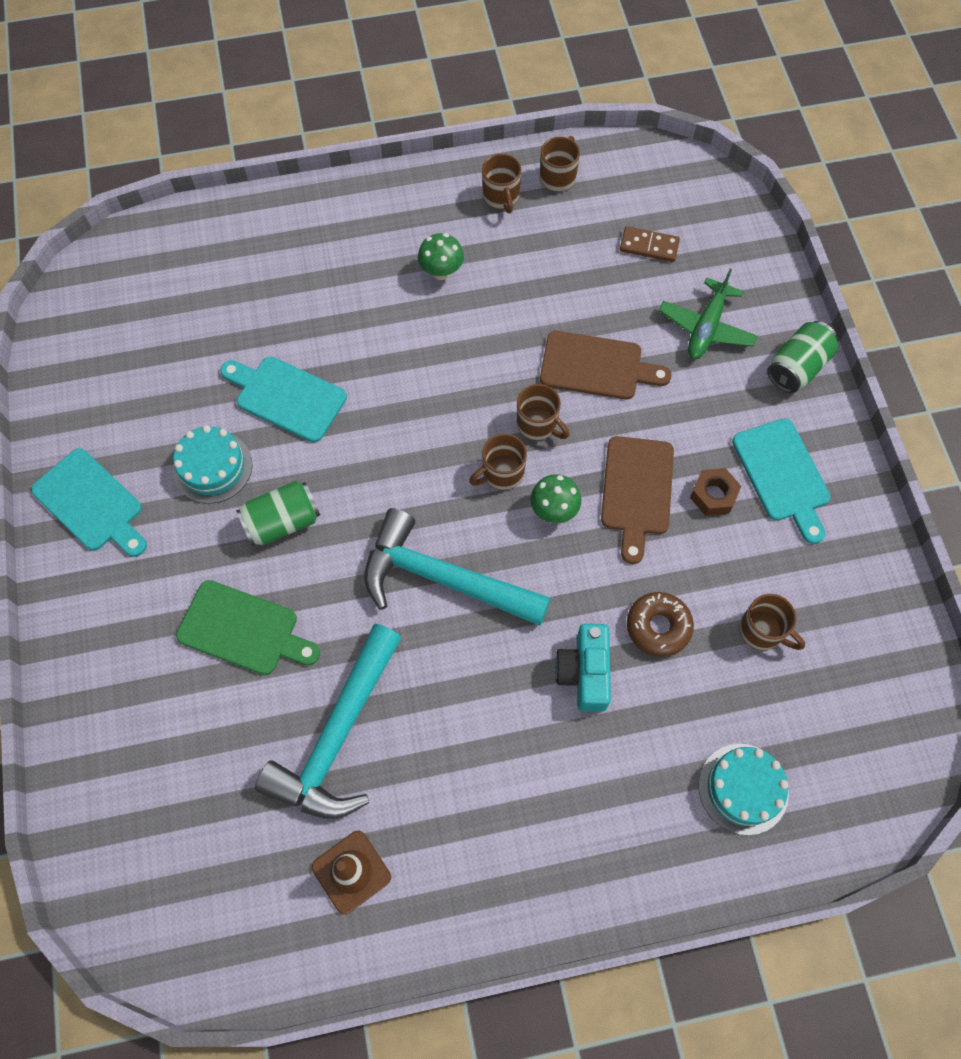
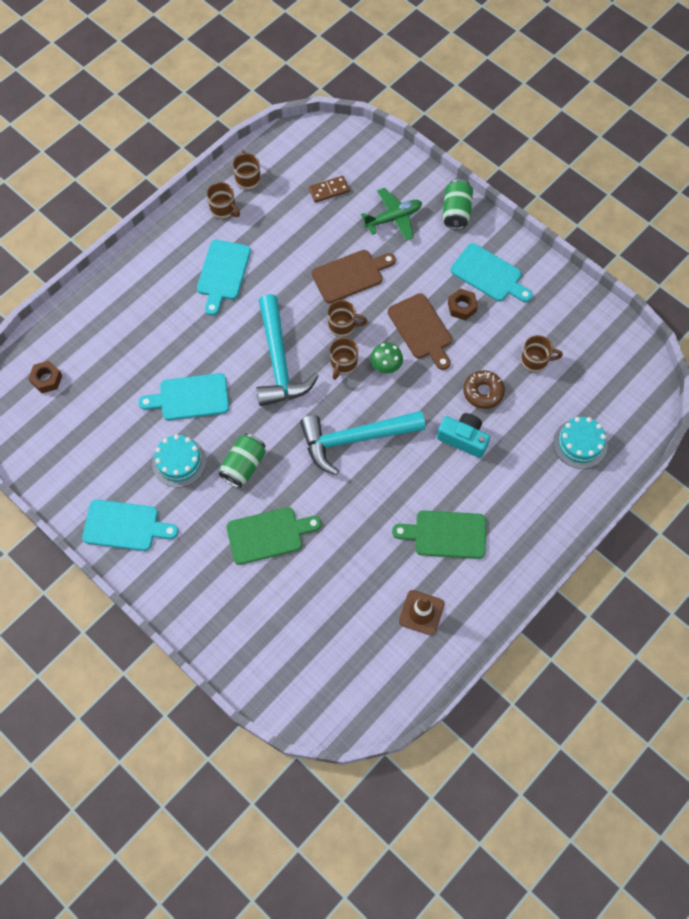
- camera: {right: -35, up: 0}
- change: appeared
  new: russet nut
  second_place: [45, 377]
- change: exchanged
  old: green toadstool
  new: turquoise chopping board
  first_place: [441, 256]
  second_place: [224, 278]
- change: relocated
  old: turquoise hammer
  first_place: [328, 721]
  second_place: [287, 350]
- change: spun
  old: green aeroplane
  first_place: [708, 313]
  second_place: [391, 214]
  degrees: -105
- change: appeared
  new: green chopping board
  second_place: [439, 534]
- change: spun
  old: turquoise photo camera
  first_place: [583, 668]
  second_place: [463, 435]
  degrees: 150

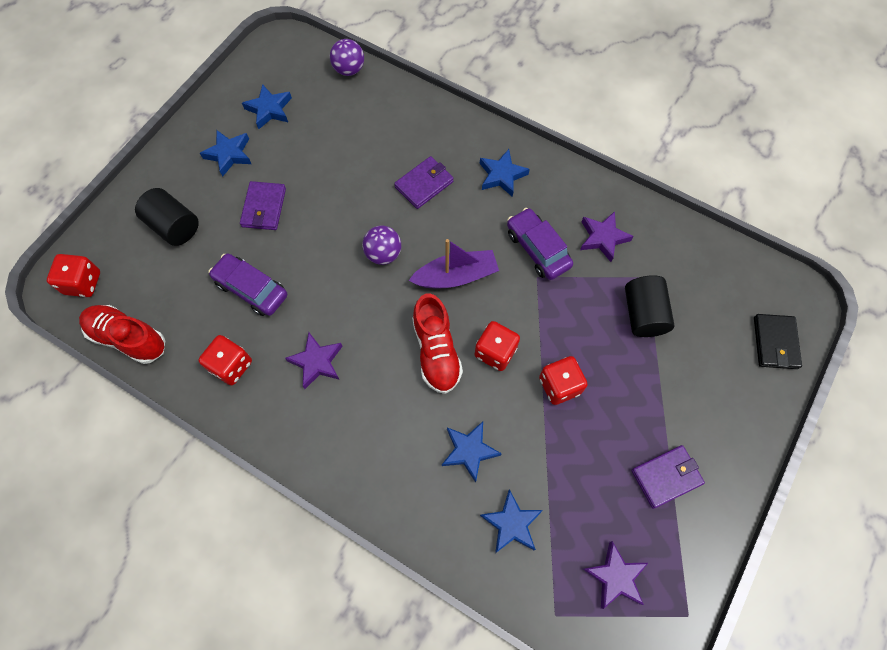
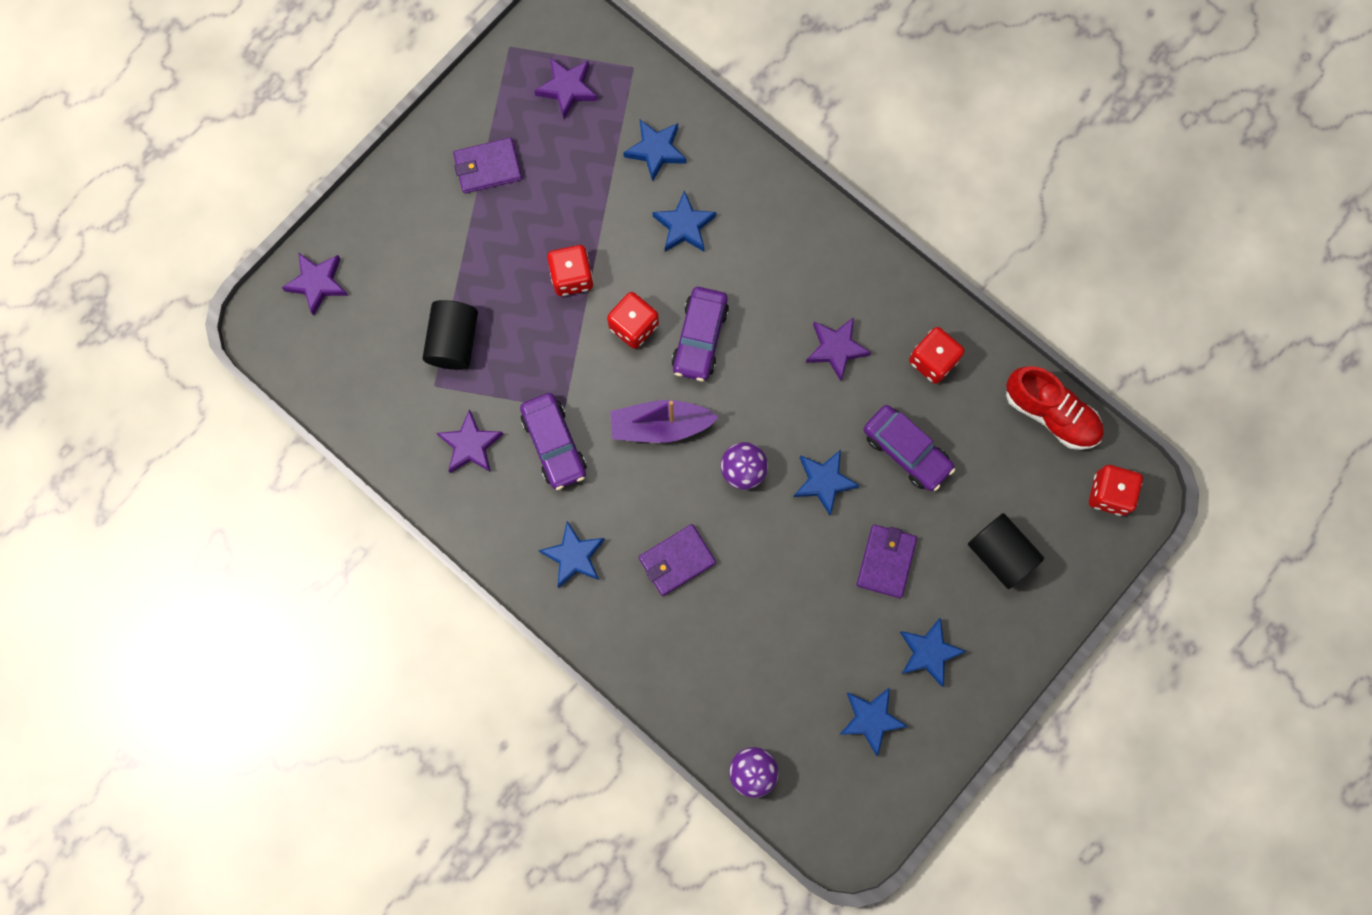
- camera: {right: -170, up: 10}
- change: exchanged
  old: ebony wallet
  new: purple five-pointed star
  first_place: [778, 341]
  second_place: [315, 283]
- change: exchanged
  old: scarlet lace-up shoe
  new: purple car
  first_place: [437, 344]
  second_place: [700, 334]
- change: appeared
  new: cobalt five-pointed star
  second_place: [827, 482]

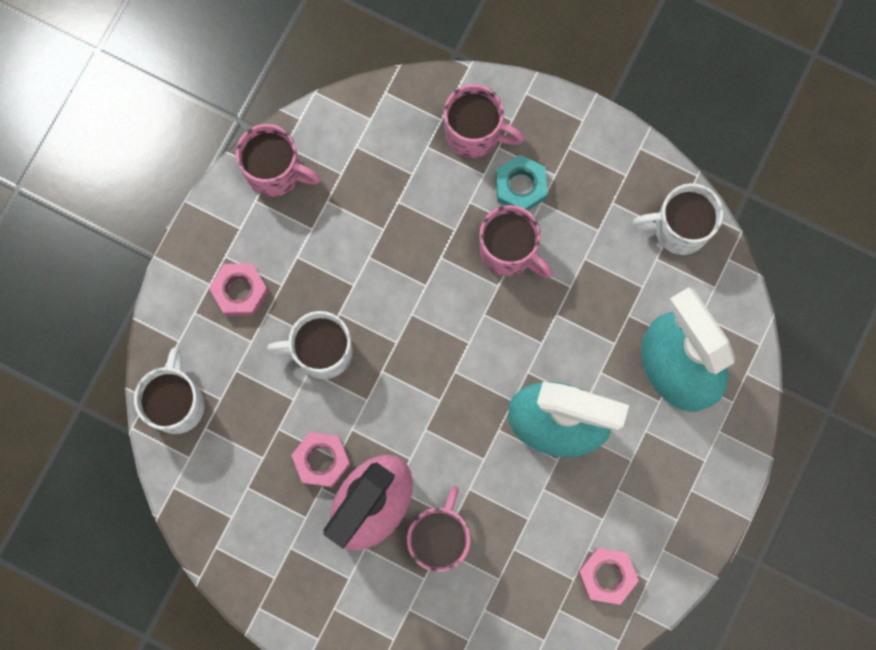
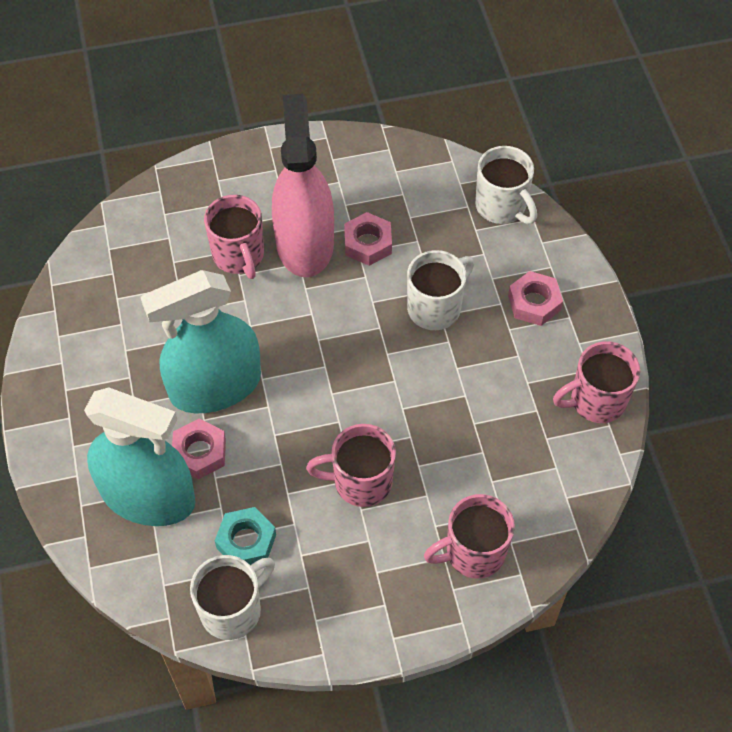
- camera: {right: 140, up: -20}
- change: relocated
  old: pink nut
  first_place: [608, 576]
  second_place: [199, 448]
- change: relocated
  old: turquoise nut
  first_place: [521, 183]
  second_place: [245, 536]

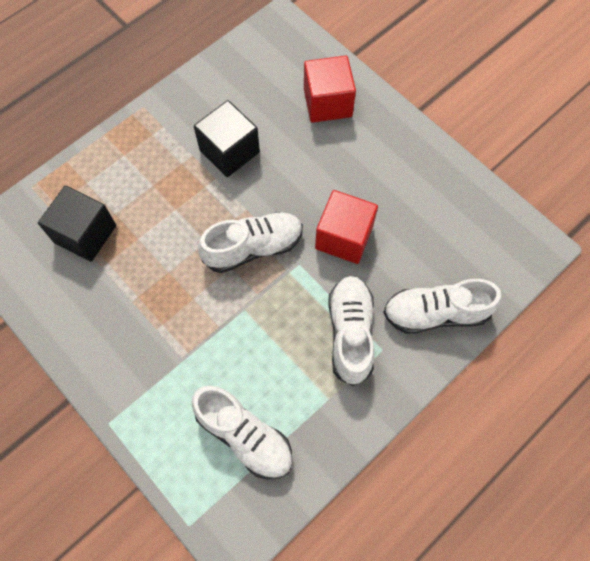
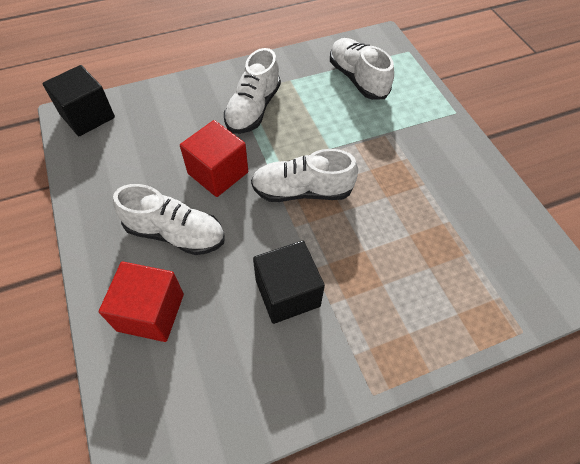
- camera: {right: -160, up: -10}
- change: relocated
  old: ebony solid cube
  first_place: [77, 224]
  second_place: [78, 100]
- change: relocated
  old: white lace-up shoe
  first_place: [442, 306]
  second_place: [169, 219]

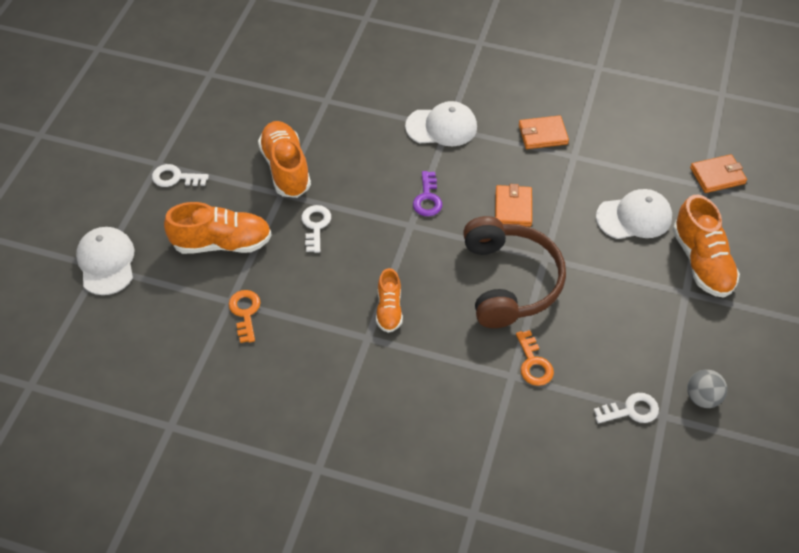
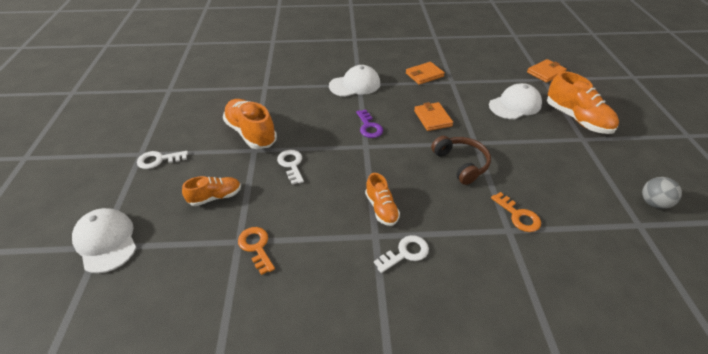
- camera: {right: -20, up: -10}
- change: size
  old: orange lace-up shoe
  first_place: [218, 228]
  second_place: [211, 191]
  factor: 0.59
- change: relocated
  old: white door key
  first_place: [626, 408]
  second_place: [401, 254]
- change: size
  old: russet headphones
  first_place: [514, 272]
  second_place: [461, 160]
  factor: 0.61

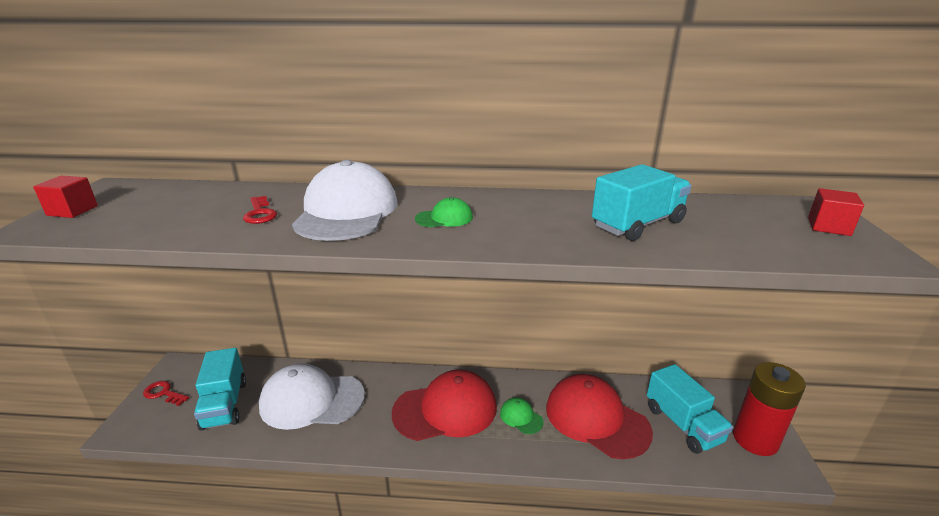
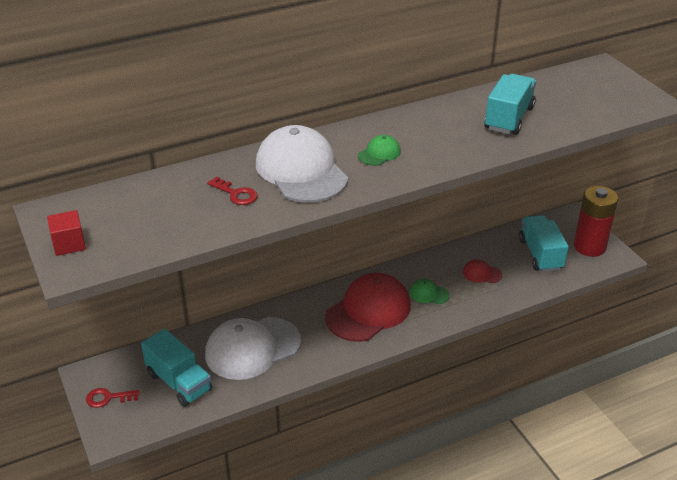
- camera: {right: -30, up: 10}
- change: size
  old: scarlet baseball cap
  first_place: [599, 416]
  second_place: [482, 271]
  factor: 0.44
- change: spun
  old: turquoise toy truck
  first_place: [690, 409]
  second_place: [544, 243]
  degrees: -135
- change: missing
  old: scarlet solid cube
  first_place: [836, 212]

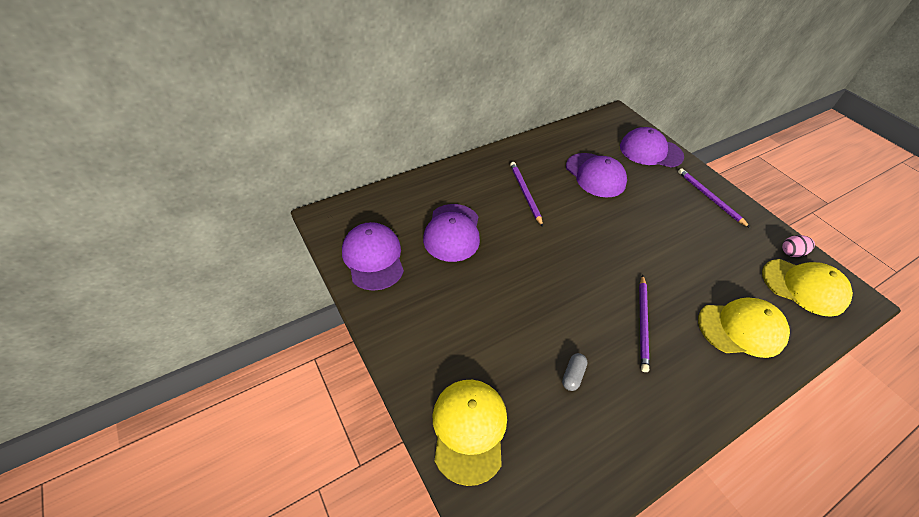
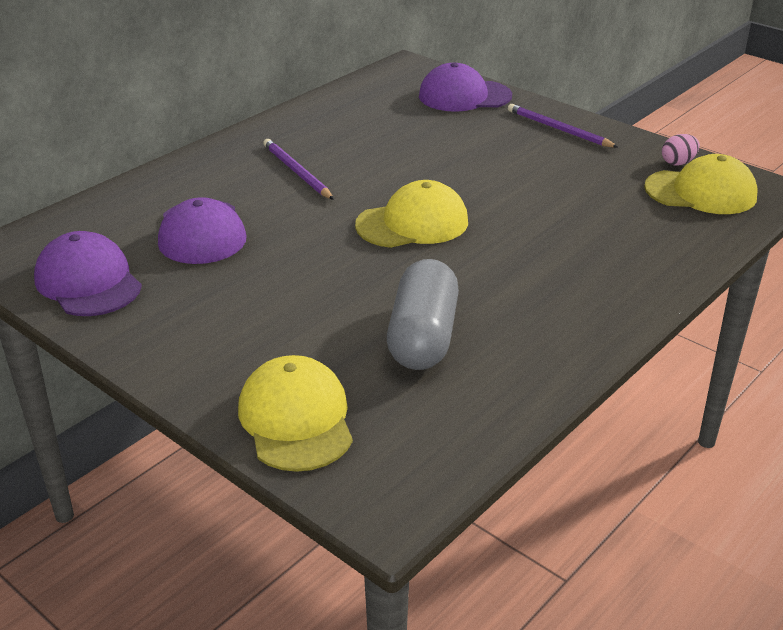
- camera: {right: -15, up: -15}
- change: relocated
  old: bright yellow baseball cap
  first_place: [744, 327]
  second_place: [411, 214]
- change: size
  old: grey capsule
  first_place: [575, 372]
  second_place: [423, 314]
  factor: 2.45
- change: missing
  old: purple baseball cap
  first_place: [596, 175]
- change: missing
  old: purple lead pencil
  first_place: [644, 323]

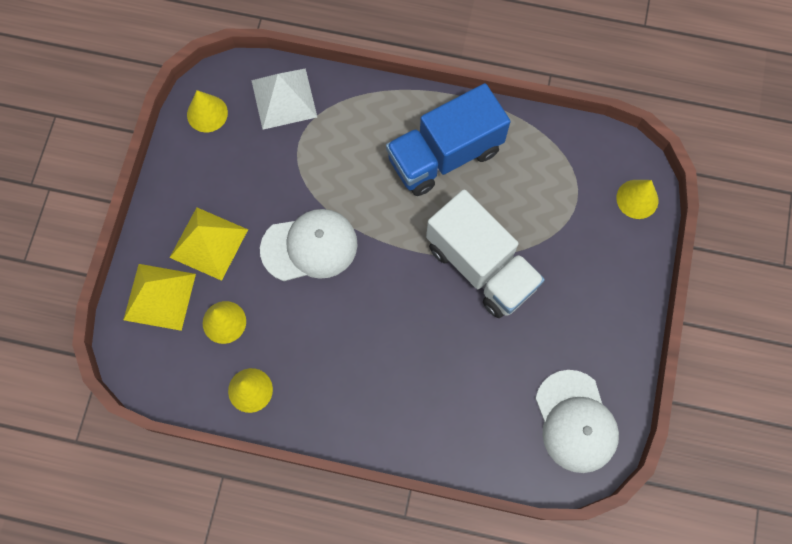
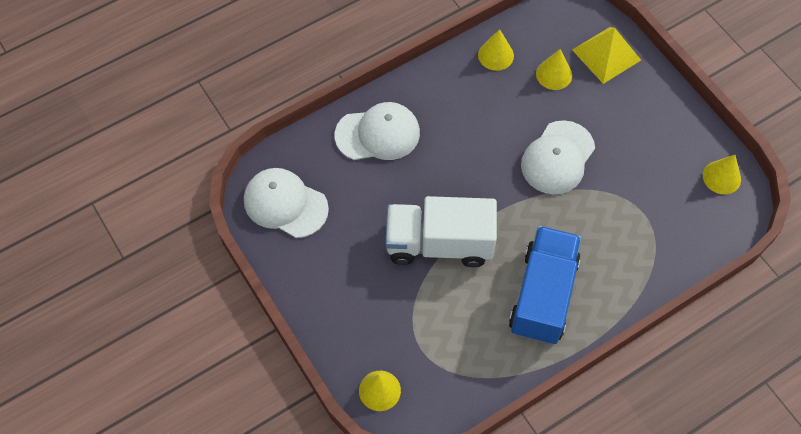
- camera: {right: 135, up: -10}
- change: appeared
  new: white baseball cap
  second_place: [377, 131]
- change: missing
  old: bright yellow solid pyramid
  first_place: [209, 244]
- change: missing
  old: white solid pyramid
  first_place: [284, 99]

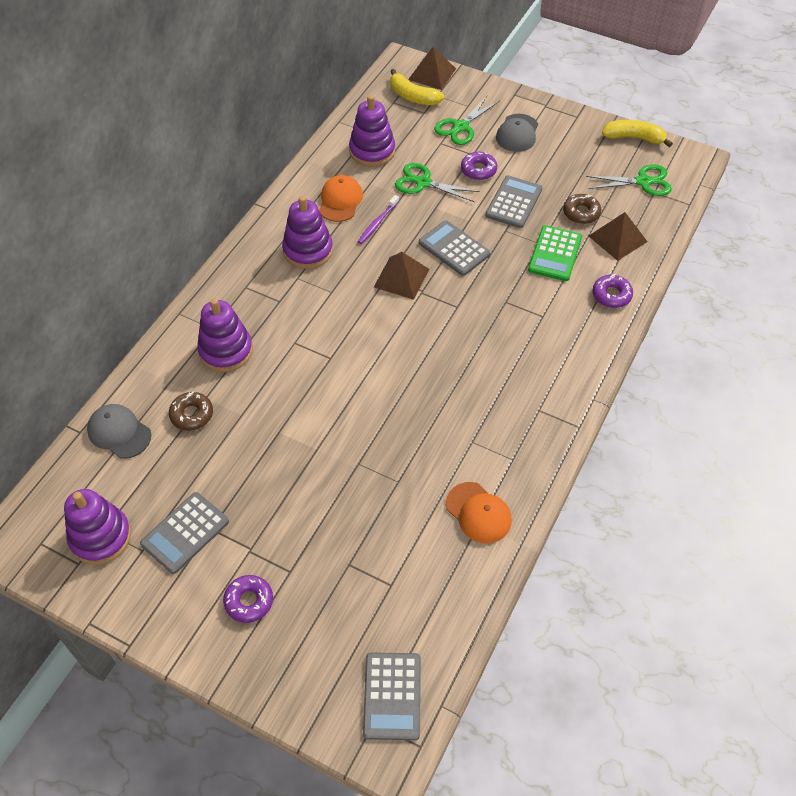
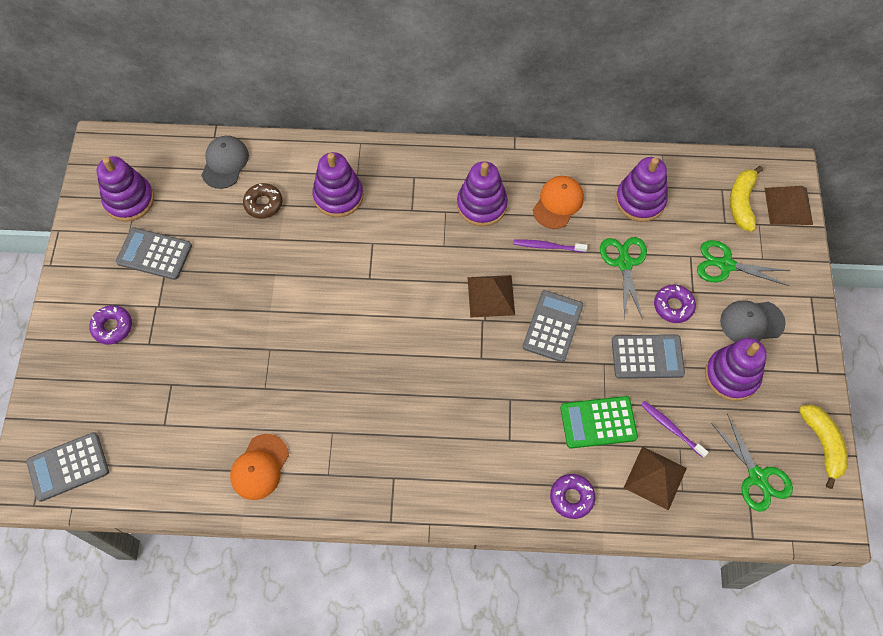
- camera: {right: 65, up: 10}
- change: spun
  old: orange baseball cap
  first_place: [341, 198]
  second_place: [558, 202]
  degrees: -45
- change: exchanged
  old: russet donut
  new: purple toothbrush
  first_place: [582, 209]
  second_place: [675, 429]
- change: appeared
  new: purple ring stacker
  second_place: [736, 369]

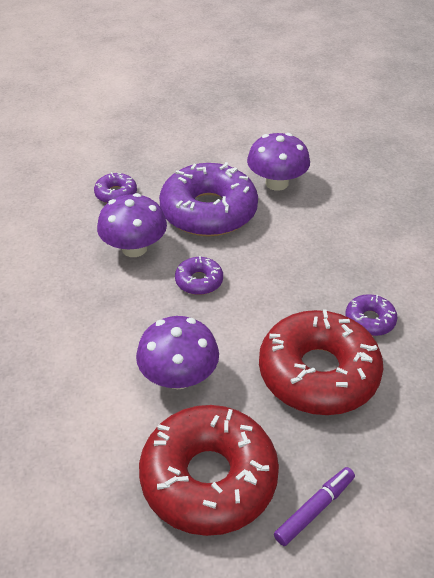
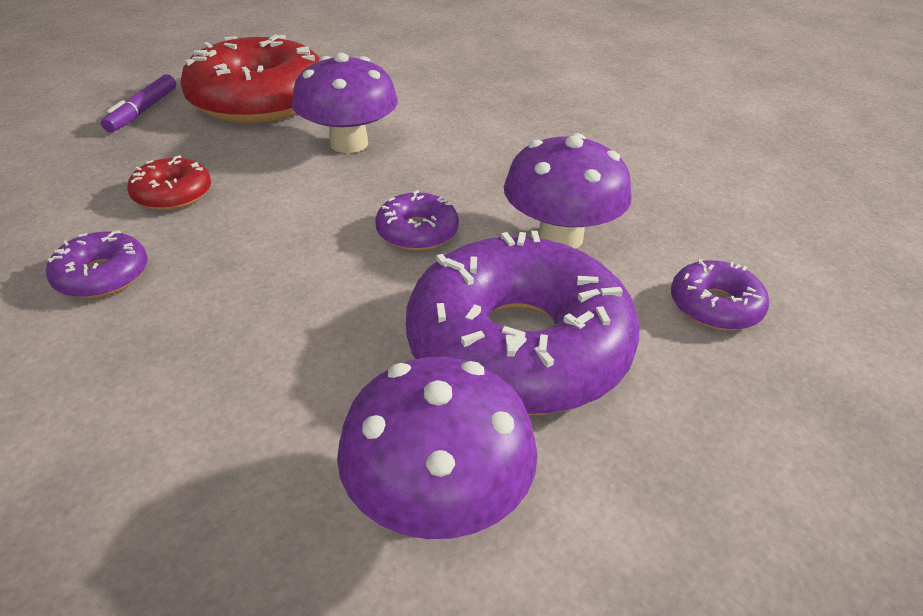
- camera: {right: 145, up: -5}
- change: size
  old: scarlet donut
  first_place: [321, 362]
  second_place: [169, 182]
  factor: 0.45

